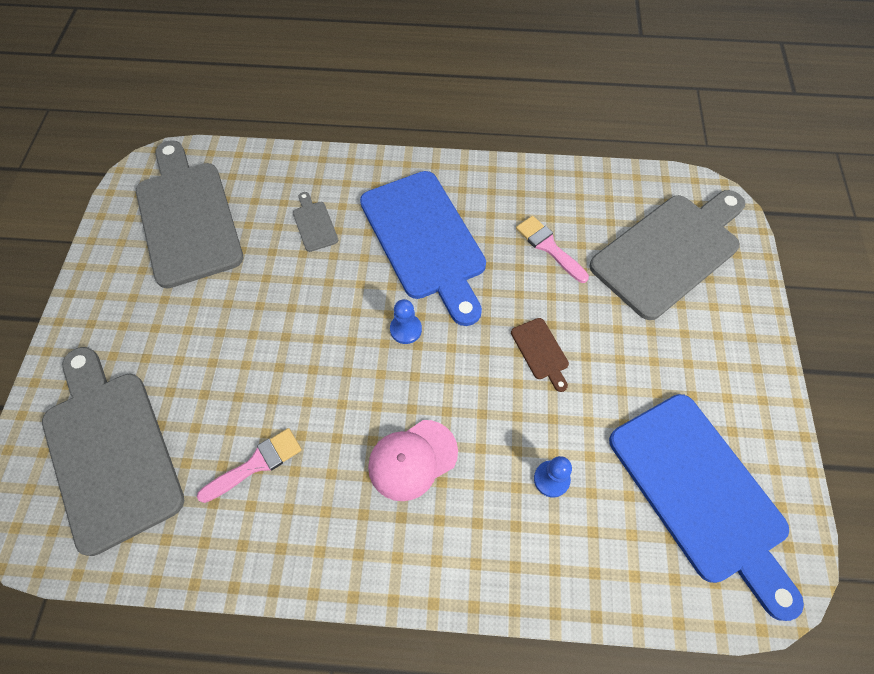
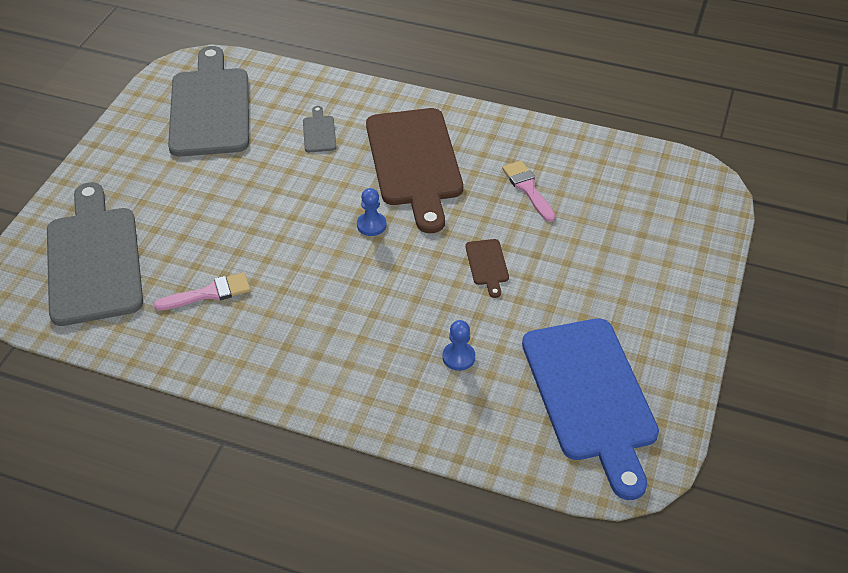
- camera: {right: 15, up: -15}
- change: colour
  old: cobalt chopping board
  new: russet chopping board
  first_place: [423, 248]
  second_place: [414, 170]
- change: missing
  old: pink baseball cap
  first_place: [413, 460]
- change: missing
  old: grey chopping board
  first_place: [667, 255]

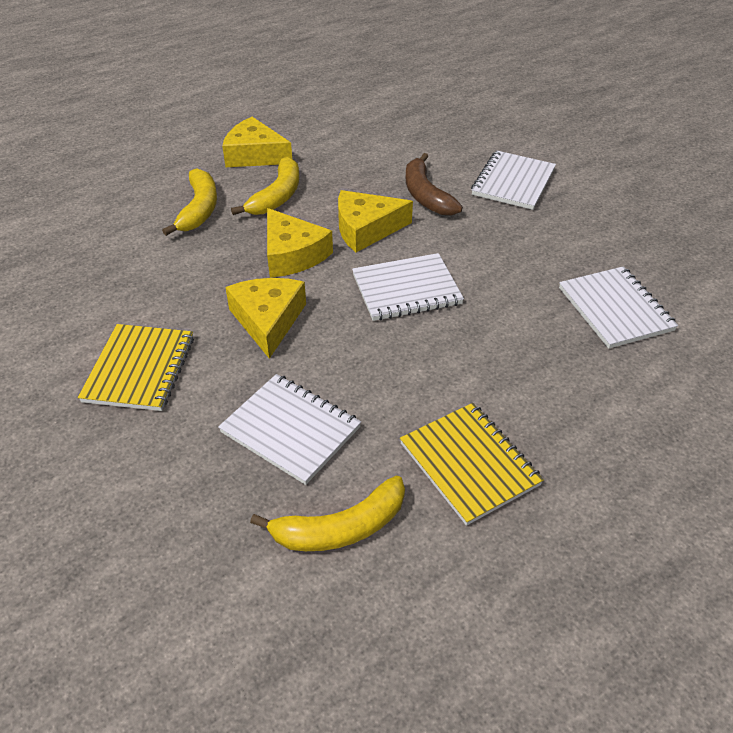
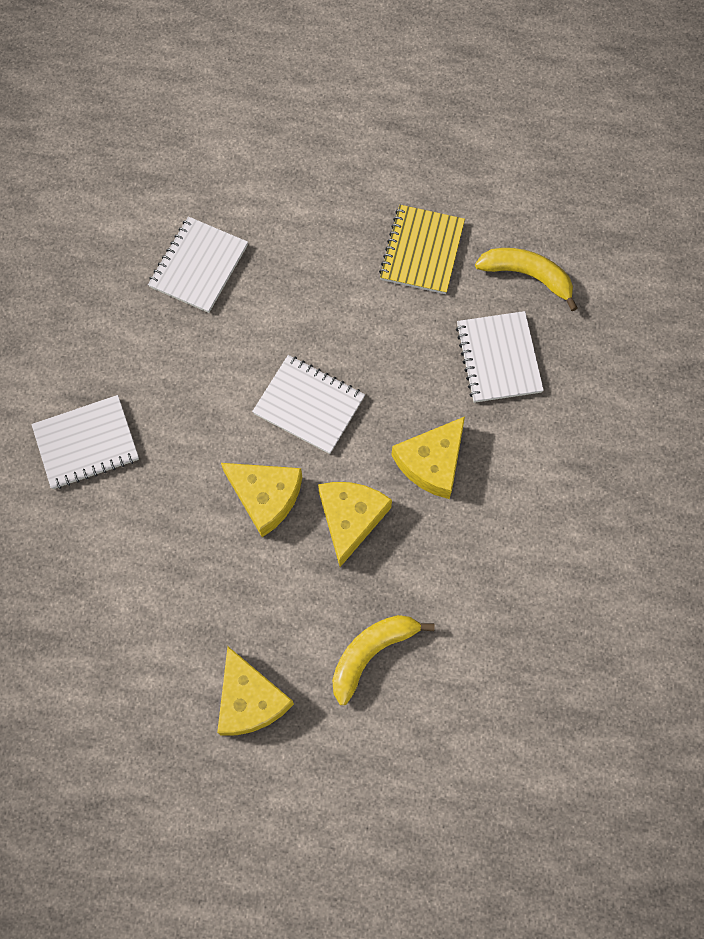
- camera: {right: -135, up: 25}
- change: missing
  old: bright yellow exercise book
  first_place: [136, 367]
- change: missing
  old: bright yellow banana fruit
  first_place: [265, 186]
- change: missing
  old: russet banana fruit
  first_place: [434, 184]

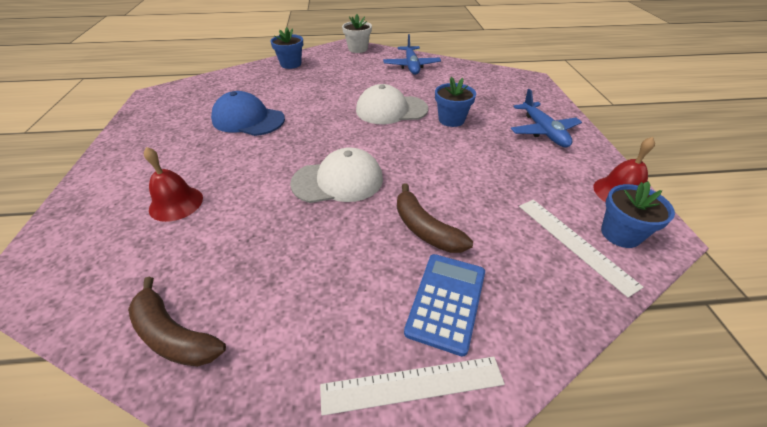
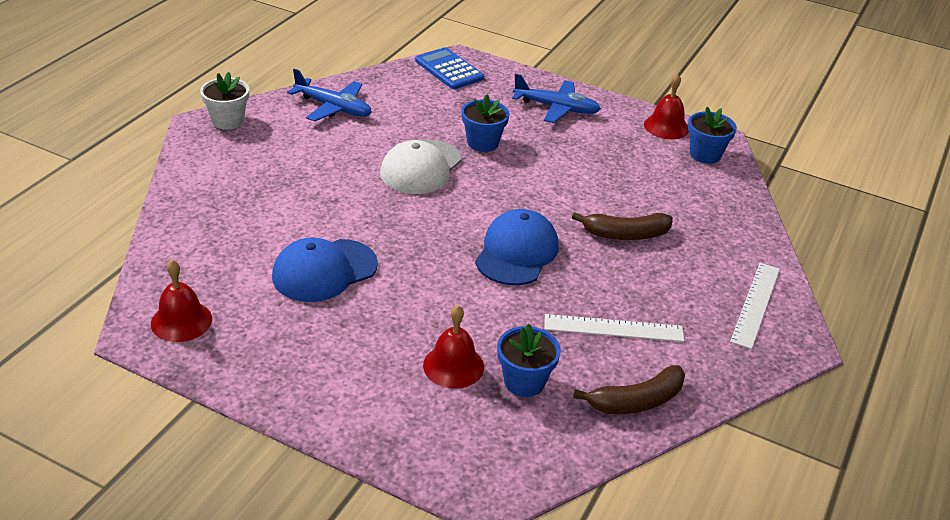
- camera: {right: -60, up: -5}
- change: appeared
  new: scarlet bell
  second_place: [181, 301]
- change: relocated
  old: cobalt adding machine
  first_place: [444, 305]
  second_place: [449, 68]
- change: colour
  old: white baseball cap
  new: cobalt baseball cap
  first_place: [336, 175]
  second_place: [517, 247]
- change: relocated
  old: cobalt potted plant
  first_place: [286, 48]
  second_place: [529, 360]
- change: relocated
  old: white ruler
  first_place: [581, 249]
  second_place: [614, 328]

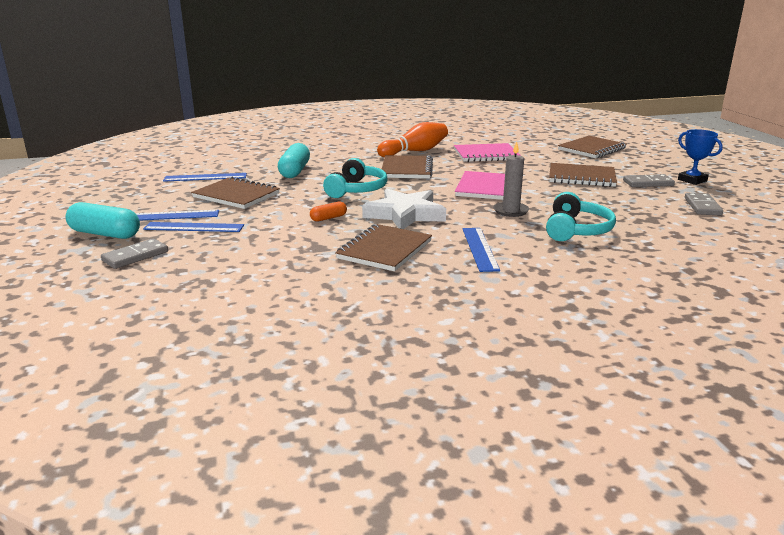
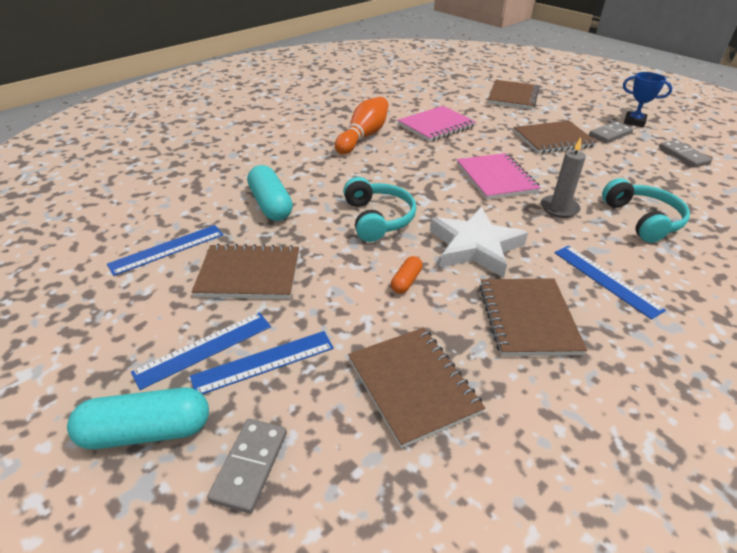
- camera: {right: -30, up: 15}
- change: relocated
  old: russet exercise book
  first_place: [407, 167]
  second_place: [416, 387]

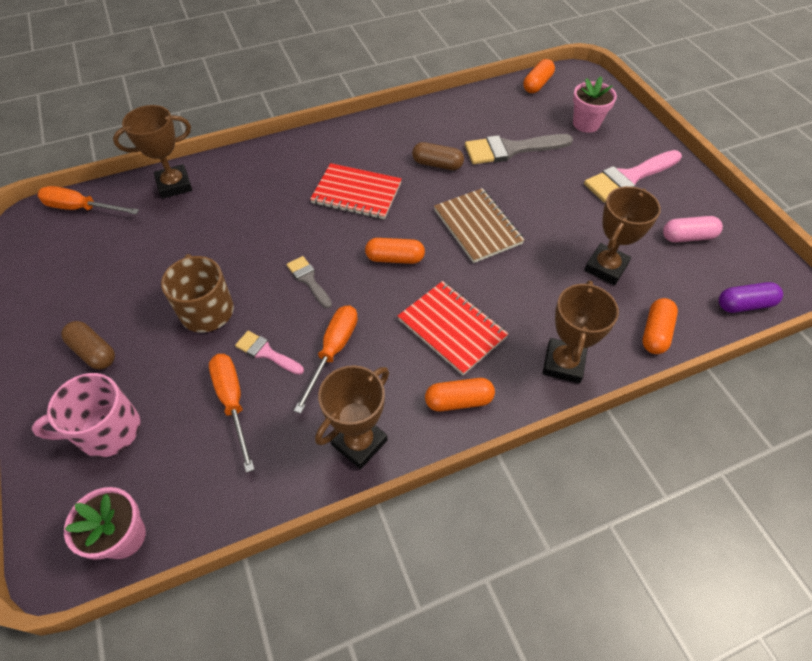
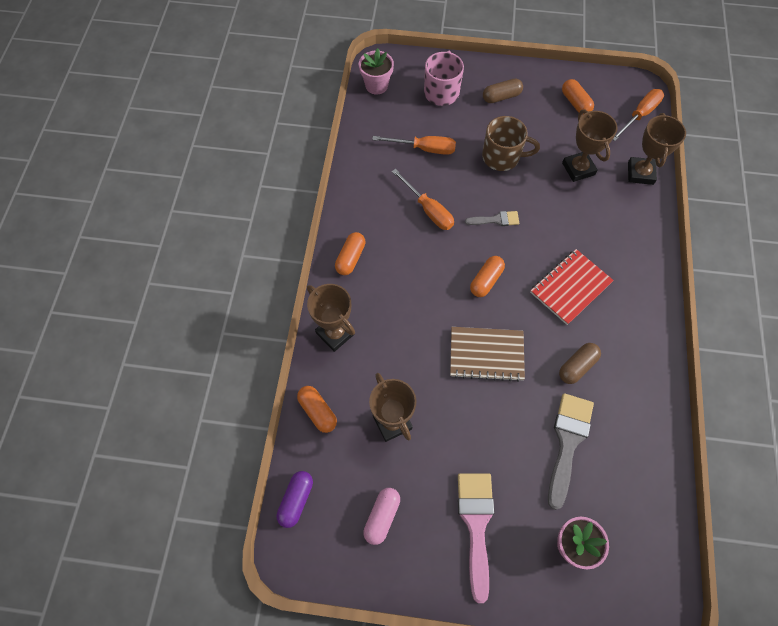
- camera: {right: 120, up: 10}
- change: relocated
  old: orange capsule
  first_place: [539, 76]
  second_place: [578, 97]
- change: relocated
  old: russet trophy
  first_place: [352, 417]
  second_place: [590, 145]
- change: missing
  old: pink paint brush
  first_place: [269, 353]
- change: missing
  old: scarlet exercise book
  first_place: [453, 328]

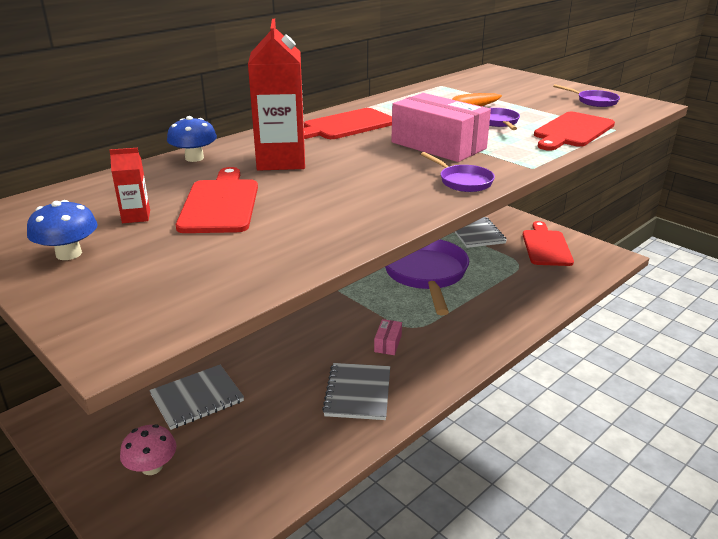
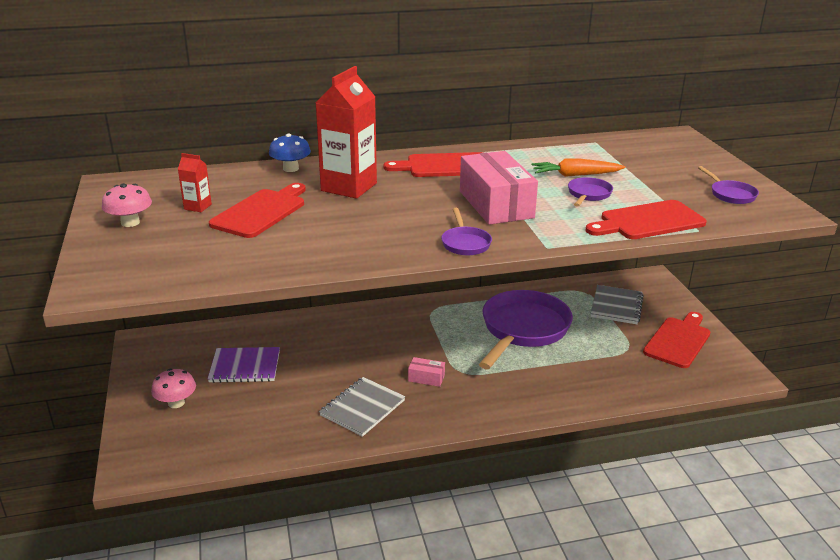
- camera: {right: 30, up: 0}
- change: colour
  old: cobalt toadstool
  new: pink toadstool
  first_place: [62, 230]
  second_place: [127, 205]
- change: colour
  old: grey exercise book
  new: purple exercise book
  first_place: [196, 397]
  second_place: [244, 365]
- change: spun
  old: pink parcel
  first_place: [388, 337]
  second_place: [426, 372]
  degrees: 60

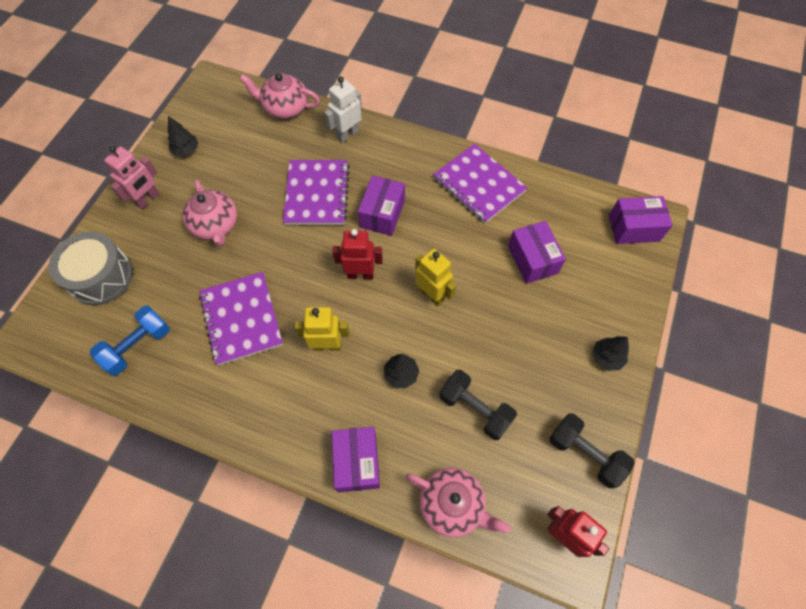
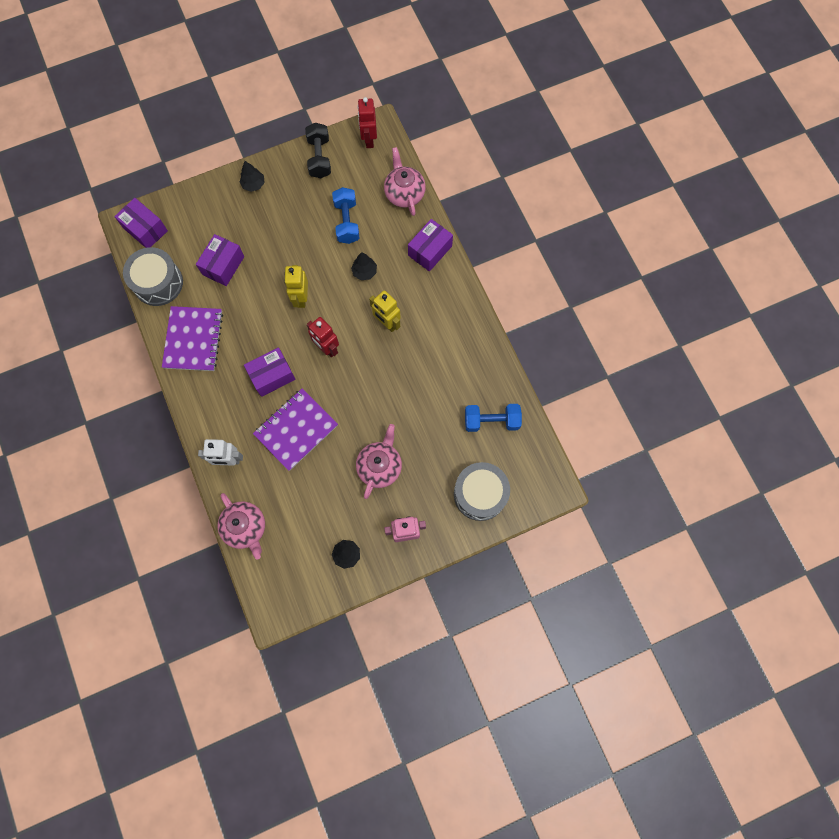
- camera: {right: -135, up: 10}
- change: appeared
  new: grey snare drum
  second_place: [153, 276]
- change: colour
  old: ebony free weight
  new: cobalt free weight
  first_place: [478, 405]
  second_place: [346, 215]
- change: missing
  old: purple exercise book
  first_place: [241, 319]

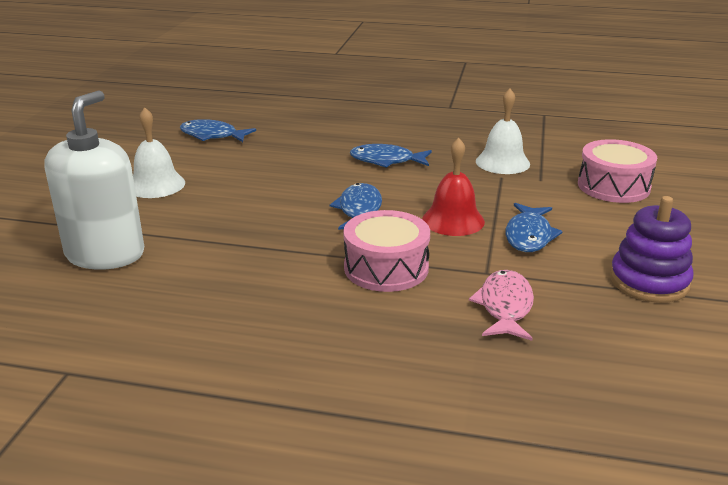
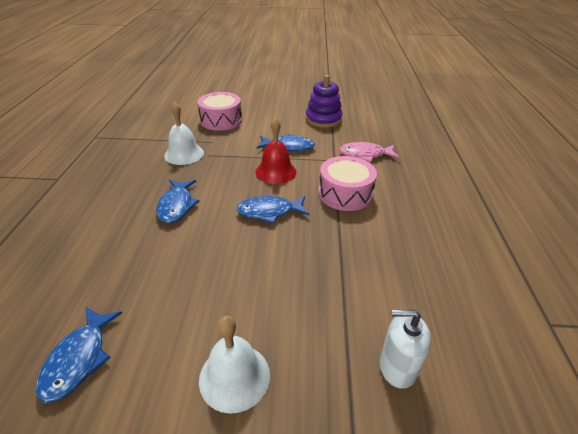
- camera: {right: -100, up: 10}
- change: size
  old: white soap pump
  first_place: [94, 180]
  second_place: [405, 349]
  factor: 0.56

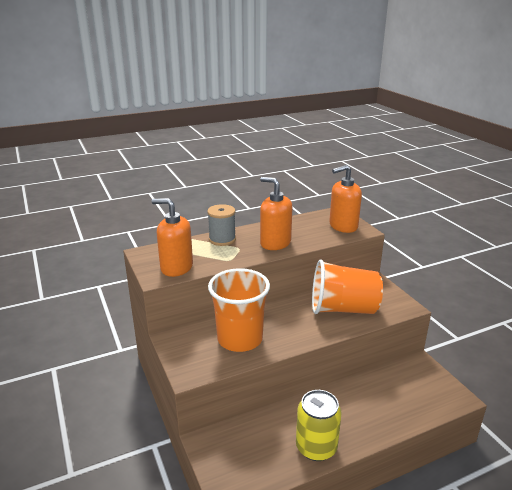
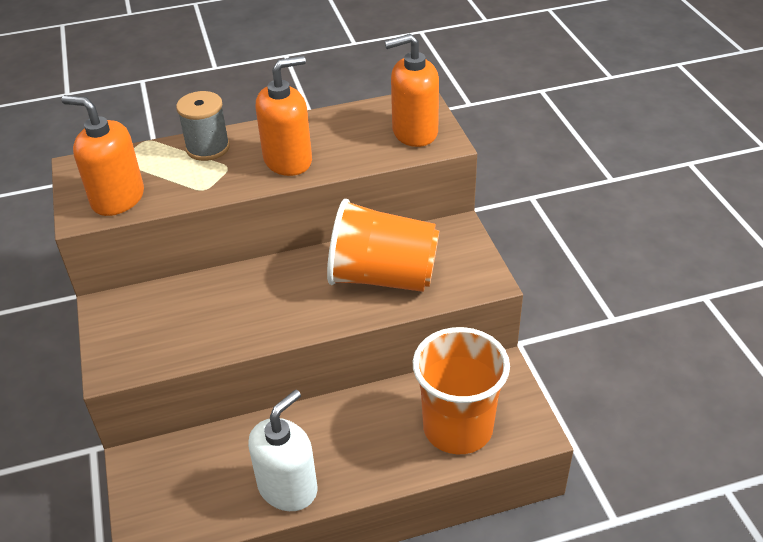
- camera: {right: 10, up: 15}
- change: exchanged
  old: bright yellow can
  new: white soap pump
  first_place: [318, 425]
  second_place: [283, 450]
- change: spun
  old: orange soap pump
  first_place: [276, 213]
  second_place: [284, 116]
  degrees: 105
- change: relocated
  old: orange tumbler
  first_place: [239, 310]
  second_place: [461, 390]

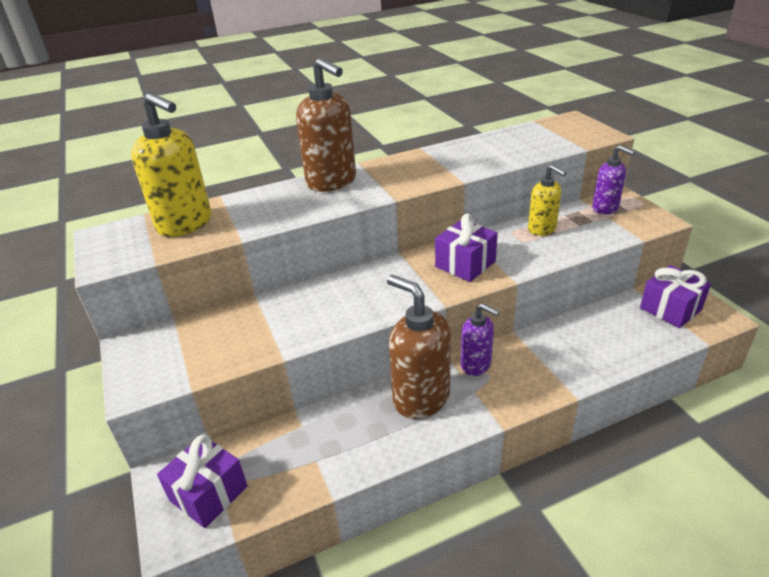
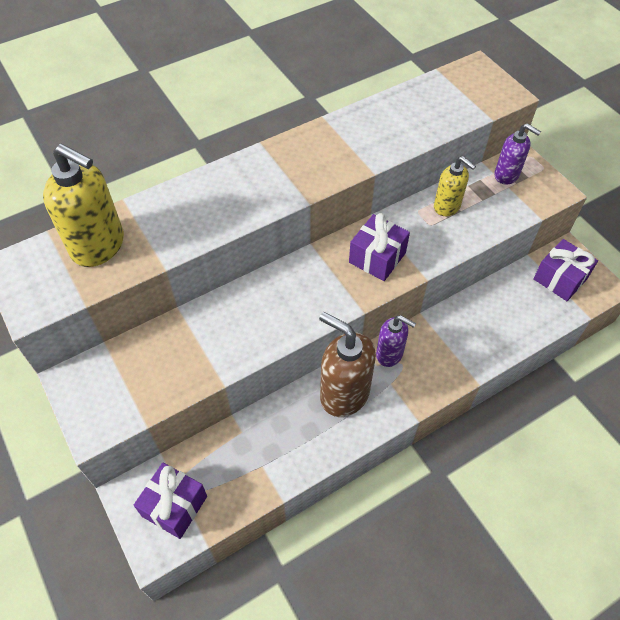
- camera: {right: -10, up: 20}
- change: missing
  old: russet soap pump
  first_place: [326, 125]

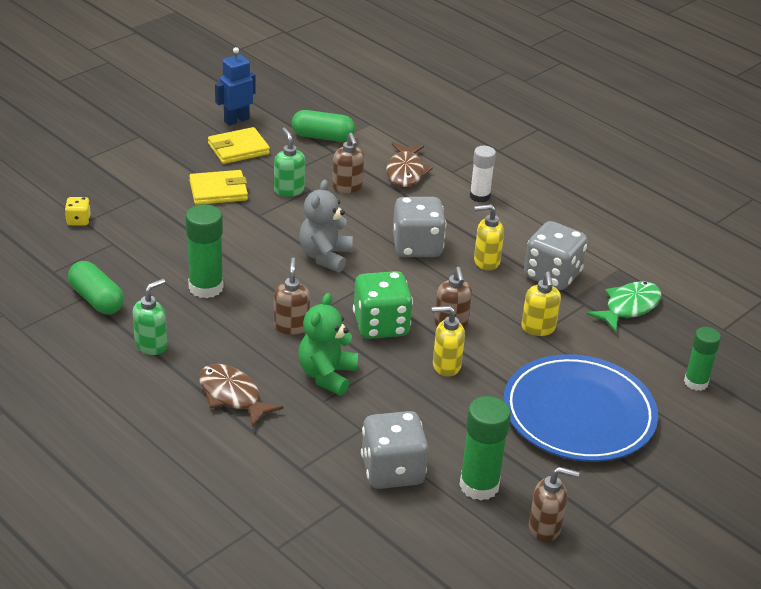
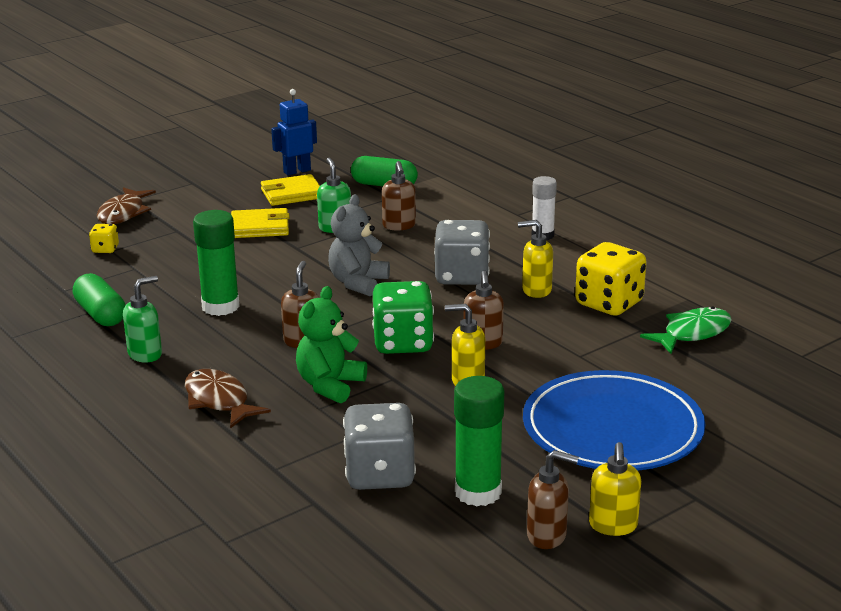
- camera: {right: 10, up: -10}
- change: relocated
  old: russet fish figure
  first_place: [409, 164]
  second_place: [126, 205]
- change: colour
  old: grey dice
  new: bright yellow dice
  first_place: [556, 255]
  second_place: [611, 279]
- change: relocated
  old: bright yellow soap pump
  first_place: [541, 304]
  second_place: [615, 489]
- change: missing
  old: green glue stick
  first_place: [702, 359]

